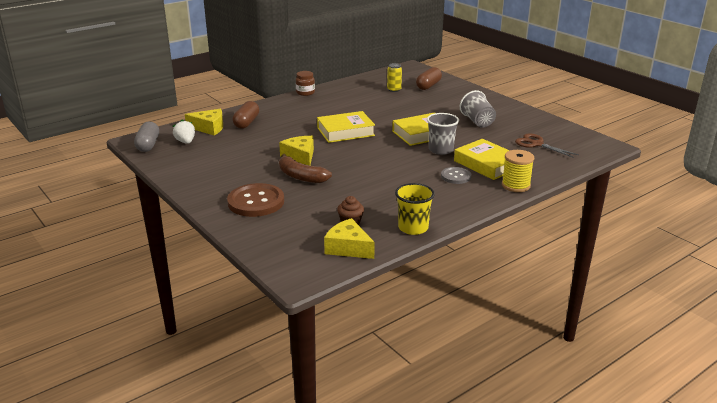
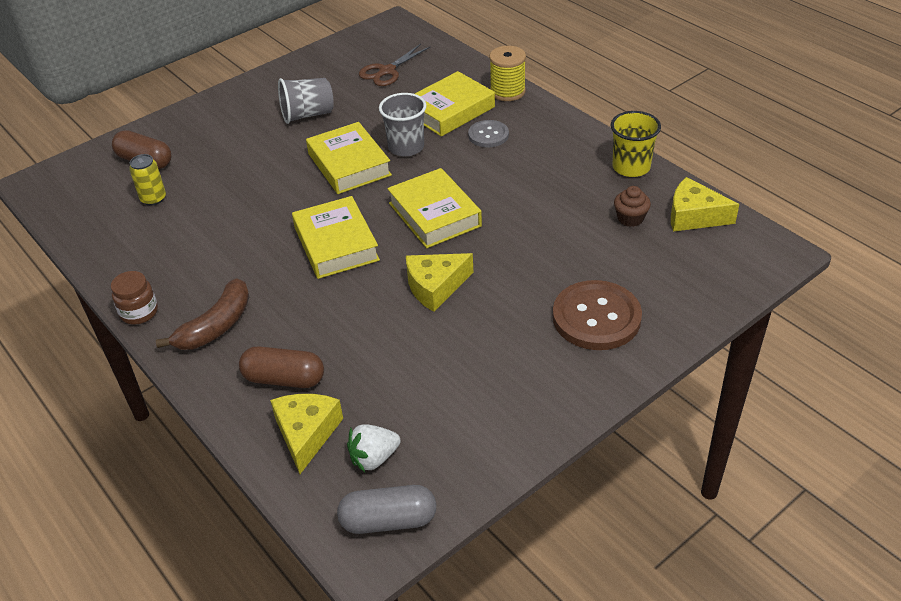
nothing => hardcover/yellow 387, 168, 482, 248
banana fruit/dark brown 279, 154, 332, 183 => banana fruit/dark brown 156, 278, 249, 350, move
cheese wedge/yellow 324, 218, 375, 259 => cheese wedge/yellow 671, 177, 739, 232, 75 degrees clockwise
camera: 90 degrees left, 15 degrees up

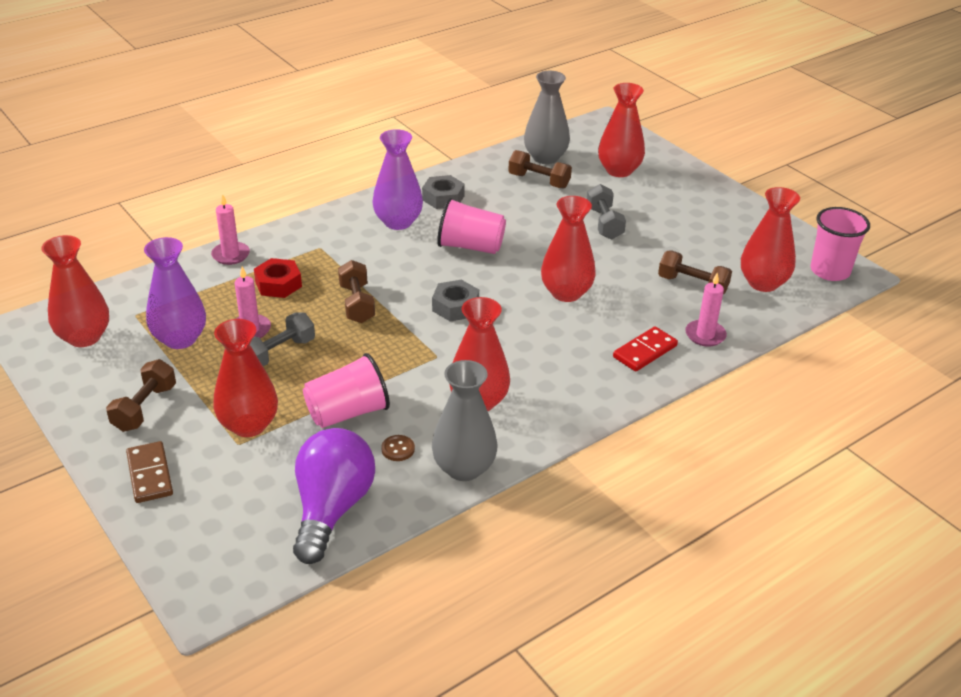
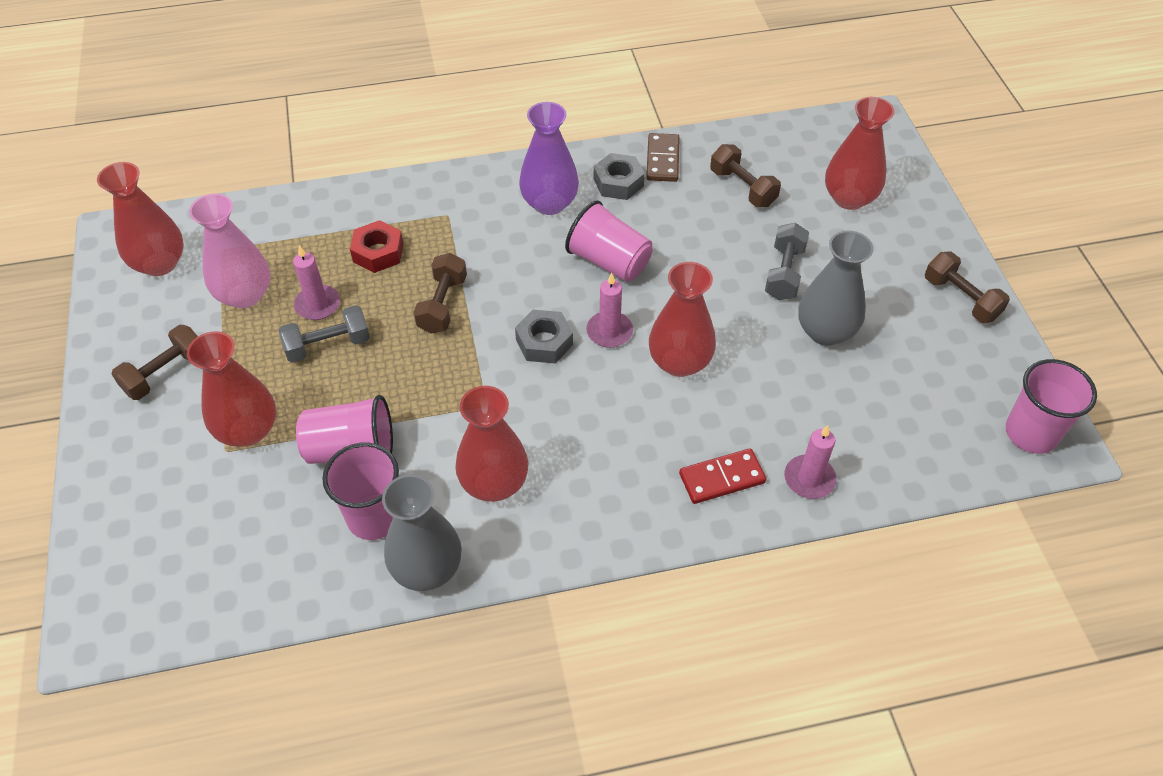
bulb/violet 293, 428, 375, 564 => nothing
flower vase/red 741, 187, 800, 292 => nothing
domino/dark brown 126, 441, 173, 503 => domino/dark brown 646, 133, 680, 182, move
candle/pink 211, 194, 250, 265 => candle/pink 586, 273, 633, 348, move
flower vase/ash-grey 524, 71, 570, 164 => flower vase/ash-grey 798, 230, 873, 346, move
hand weight/dark brown 658, 251, 732, 294 => hand weight/dark brown 925, 252, 1010, 323, move
sewing button/dark brown 381, 435, 415, 461 => cup/pink 322, 442, 399, 540
flower vase/violet 144, 237, 206, 349 => flower vase/pink 189, 194, 270, 308
camera: 25 degrees right, 15 degrees up

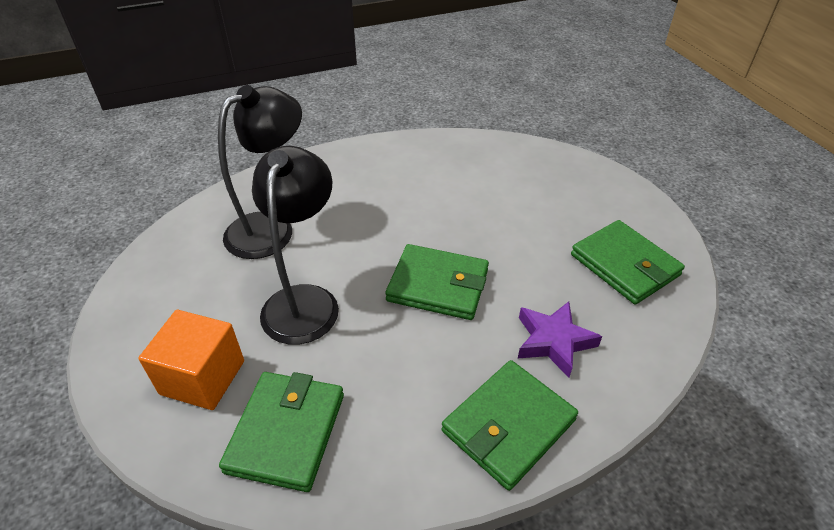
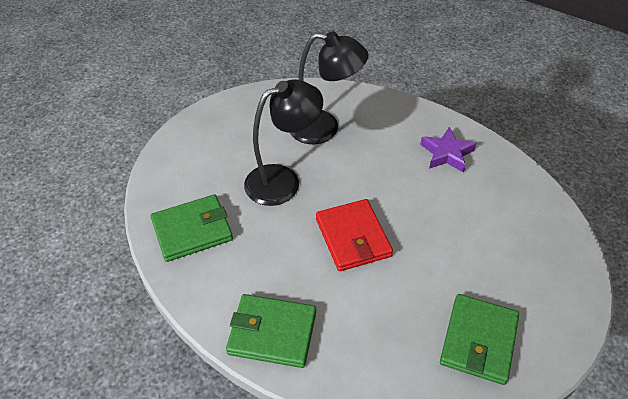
block/bright orange 138, 310, 244, 410 => nothing
star/violet 518, 302, 602, 378 => star/violet 420, 127, 476, 173, move
billfold/leaf-green 385, 244, 489, 320 => billfold/red 316, 199, 393, 271
camera: 55 degrees right, 5 degrees up

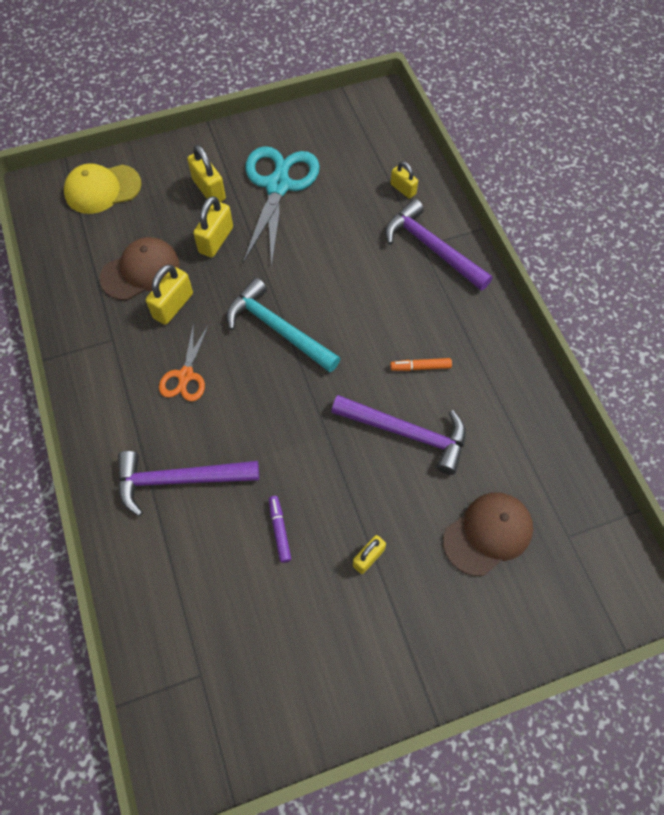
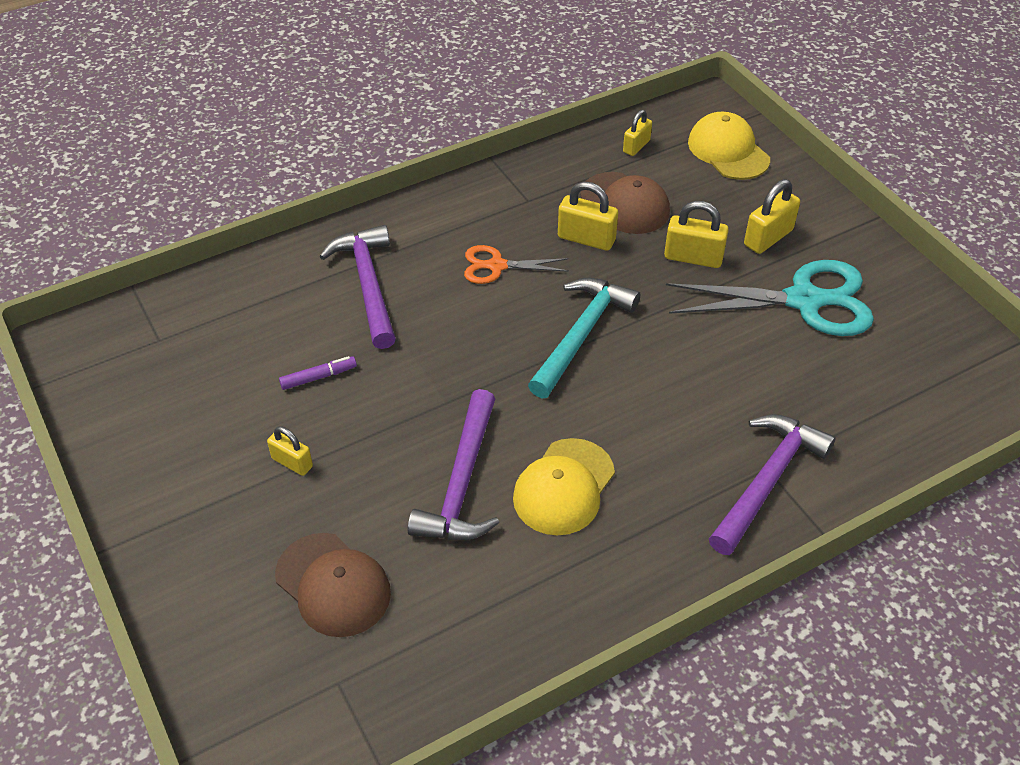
lock/yellow 390, 162, 418, 199 => lock/yellow 623, 110, 652, 156, move
marker pen/bright orange 390, 358, 452, 371 => peaked cap/yellow 513, 438, 615, 536
camera: 80 degrees right, 15 degrees down

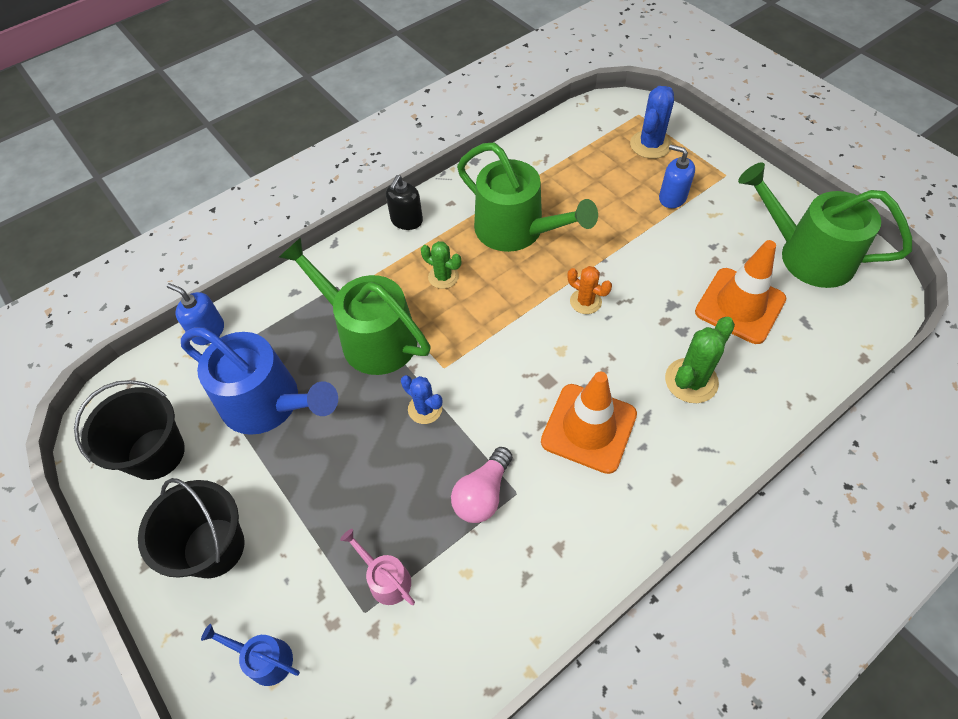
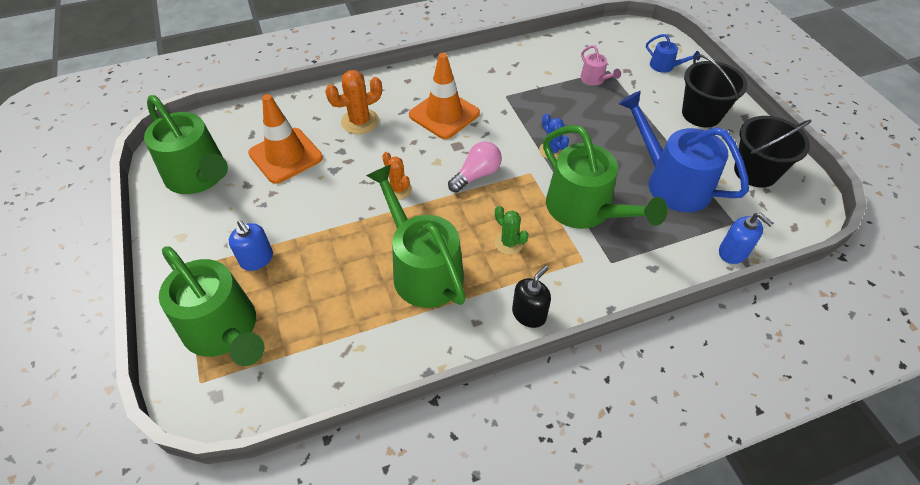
bulb/pink 451, 447, 512, 523 => bulb/pink 448, 141, 502, 193, move
saguaro cactus/cobalt 630, 86, 674, 159 => sprinkling can/leaf-green 159, 246, 265, 366
saguaro cactus/leaf-green 665, 317, 735, 403 => saguaro cactus/bright orange 325, 70, 382, 134
camera: 165 degrees left, 5 degrees down

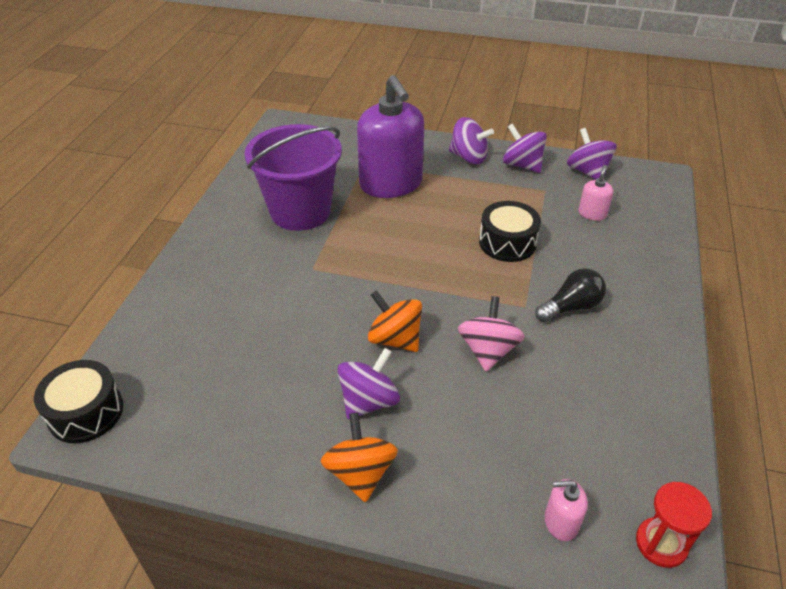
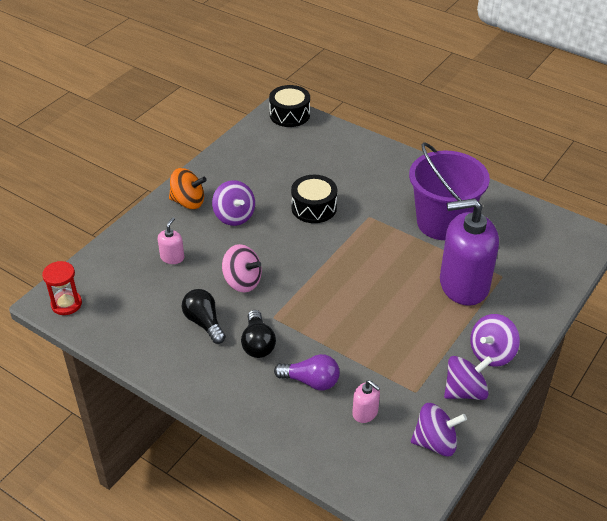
toy top/bright orange 368, 290, 422, 352 => nothing
nothing => bulb/ebony 182, 289, 226, 344
nothing => bulb/violet 274, 354, 340, 390
toy drum/ebony 479, 201, 541, 262 => toy drum/ebony 291, 175, 337, 223, move
pump bottle/pink 545, 479, 588, 541 => pump bottle/pink 158, 217, 184, 264, move
camera: 110 degrees right, 0 degrees up

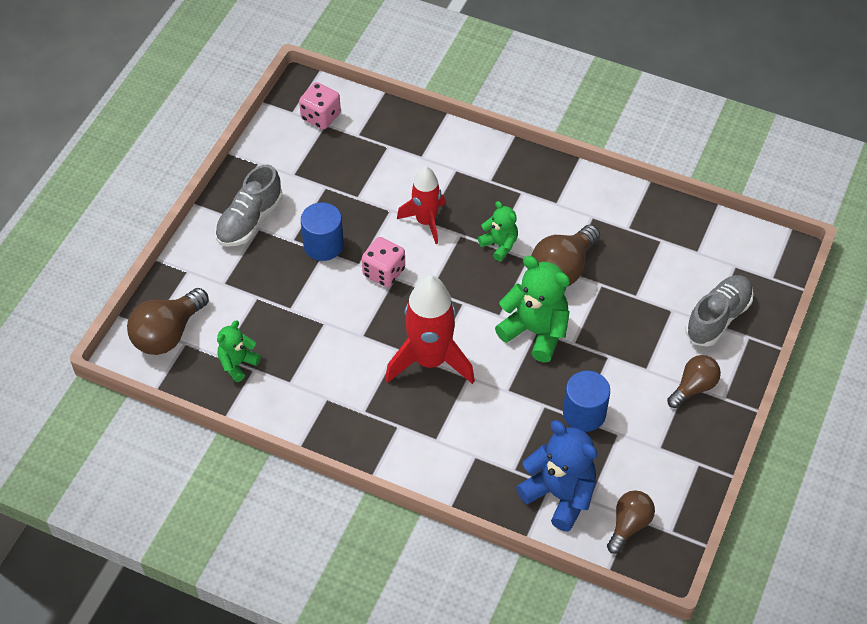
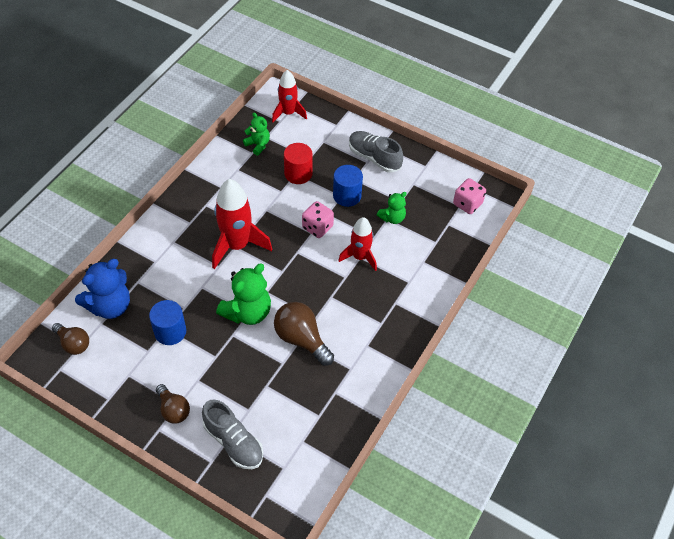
nothing => solid cylinder/red 284, 143, 313, 184
stuffed bear/leaf-green 478, 201, 518, 261 => stuffed bear/leaf-green 377, 192, 407, 224, move
bulb/dark brown 127, 288, 209, 355 => rocket/red 272, 70, 307, 122
camera: 95 degrees right, 0 degrees up

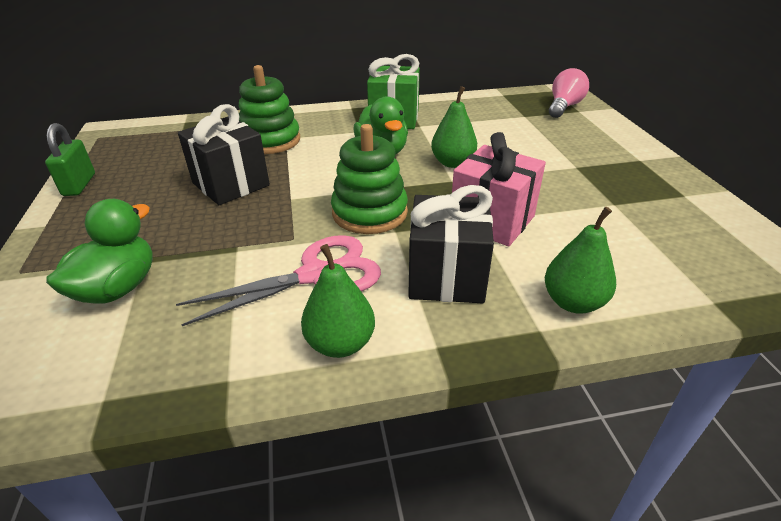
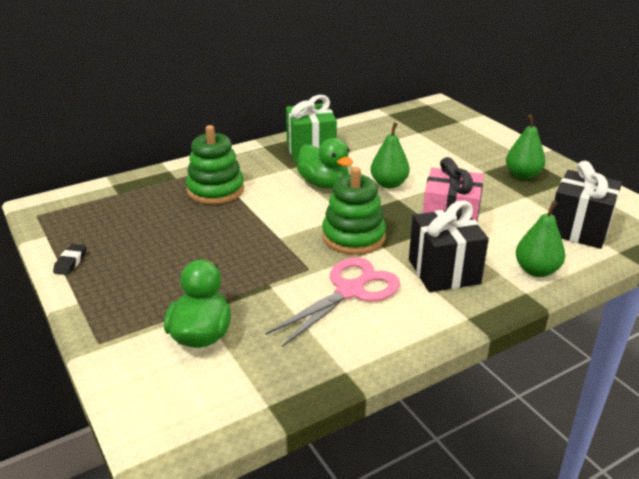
bulb/pink 549, 68, 589, 118 => nothing
wrapped gift/ebony 178, 104, 270, 205 => wrapped gift/ebony 552, 161, 622, 249, move
pear/leaf-green 301, 244, 375, 358 => pear/leaf-green 506, 115, 545, 179, move
lock/leaf-green 45, 123, 95, 196 => pencil eraser/ebony 53, 244, 86, 275
camera: 20 degrees left, 5 degrees down

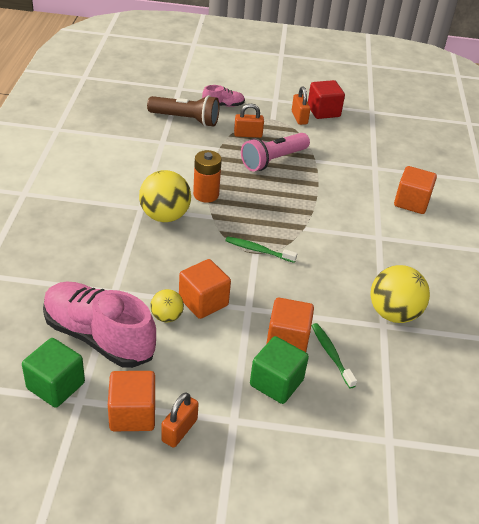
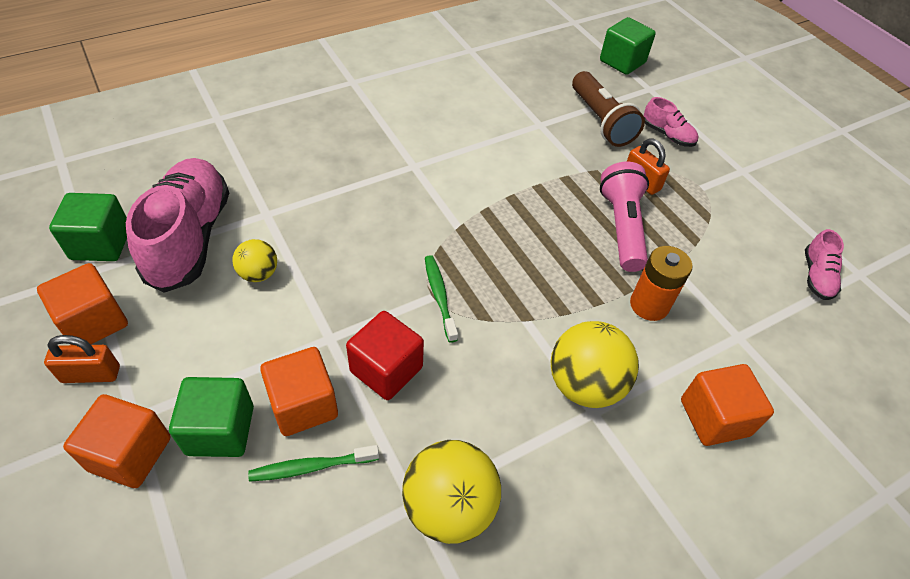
lock/bright orange 292, 86, 310, 125 => nothing
nothing => block/leaf-green 600, 17, 656, 75
nothing => sneaker/pink 805, 229, 844, 300
sphere/yellow 139, 170, 191, 222 => sphere/yellow 551, 321, 639, 408, move
block/bright orange 179, 259, 231, 319 => block/bright orange 63, 394, 170, 488, move
AA battery/bright orange 193, 150, 222, 203 => AA battery/bright orange 630, 246, 693, 321, move
block/red 308, 80, 345, 119 => block/red 346, 311, 424, 400, move
torch/pink 241, 133, 310, 171 => torch/pink 600, 162, 649, 272, 75 degrees clockwise
tooth brush/leaf-green 312, 323, 357, 388 => tooth brush/leaf-green 248, 445, 379, 482, 135 degrees counterclockwise
camera: 55 degrees right, 10 degrees up

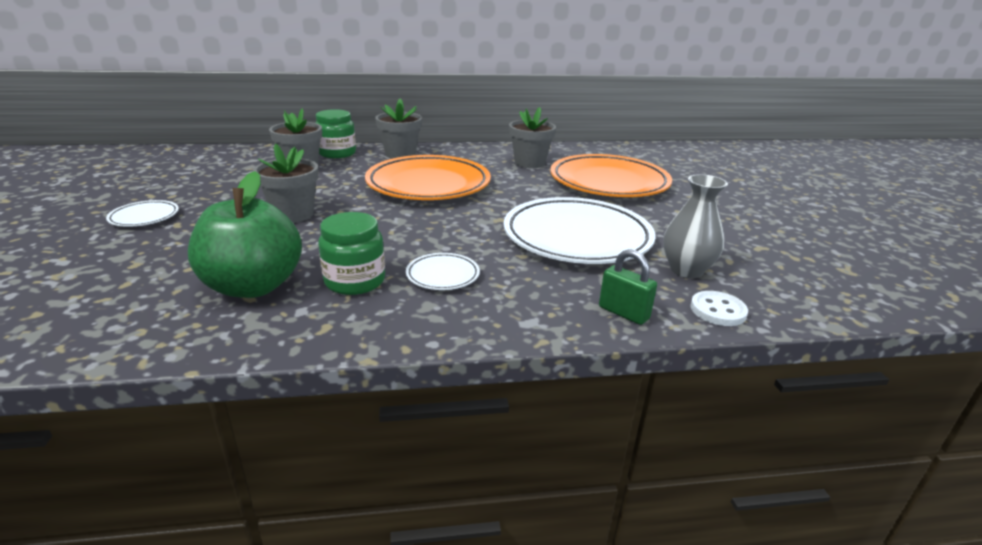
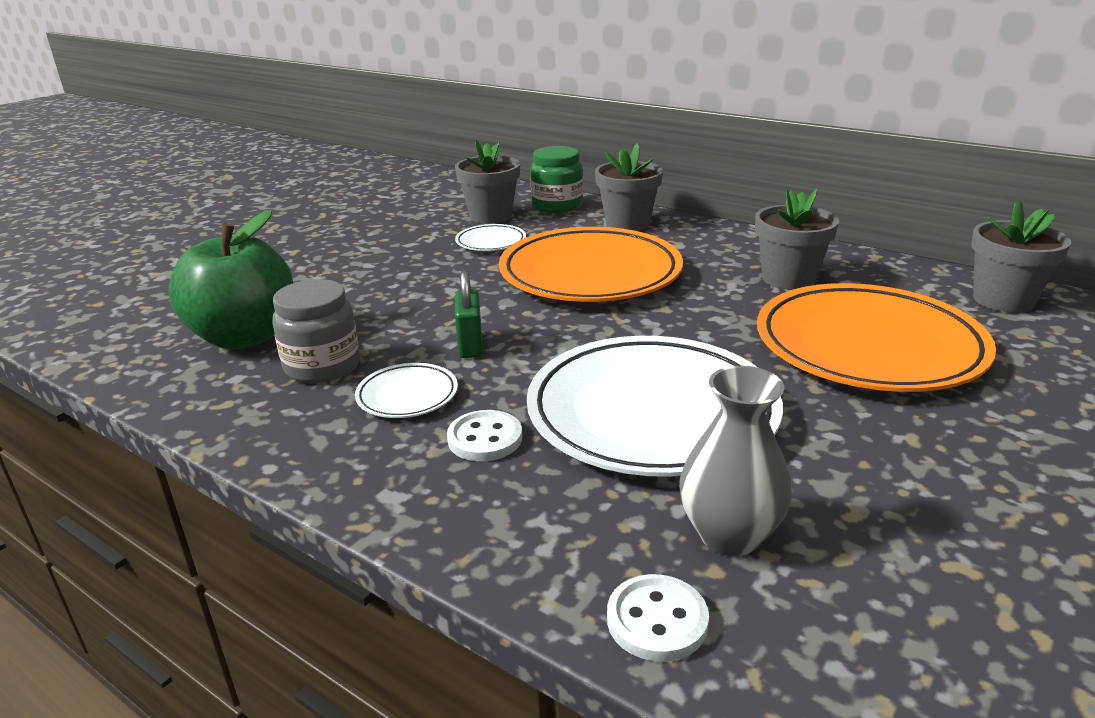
nothing => sewing button/pure white 447, 410, 522, 461
dinner plate/pure white 106, 200, 179, 227 => dinner plate/pure white 455, 224, 526, 251, move
potted plant/ash-grey 253, 144, 319, 223 => potted plant/ash-grey 971, 200, 1071, 313, move
lock/leaf-green 599, 249, 657, 325 => lock/leaf-green 455, 270, 483, 358, move
jam jar/leaf-green 318, 212, 385, 295 => jam jar/ash-grey 272, 279, 360, 383
camera: 45 degrees right, 0 degrees up

